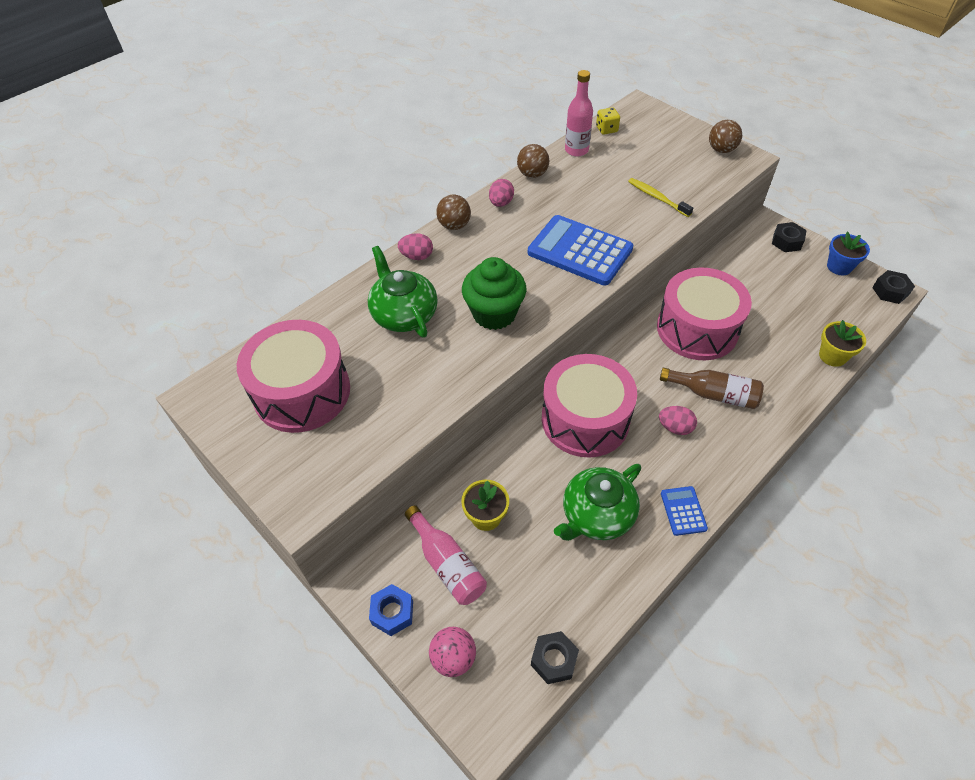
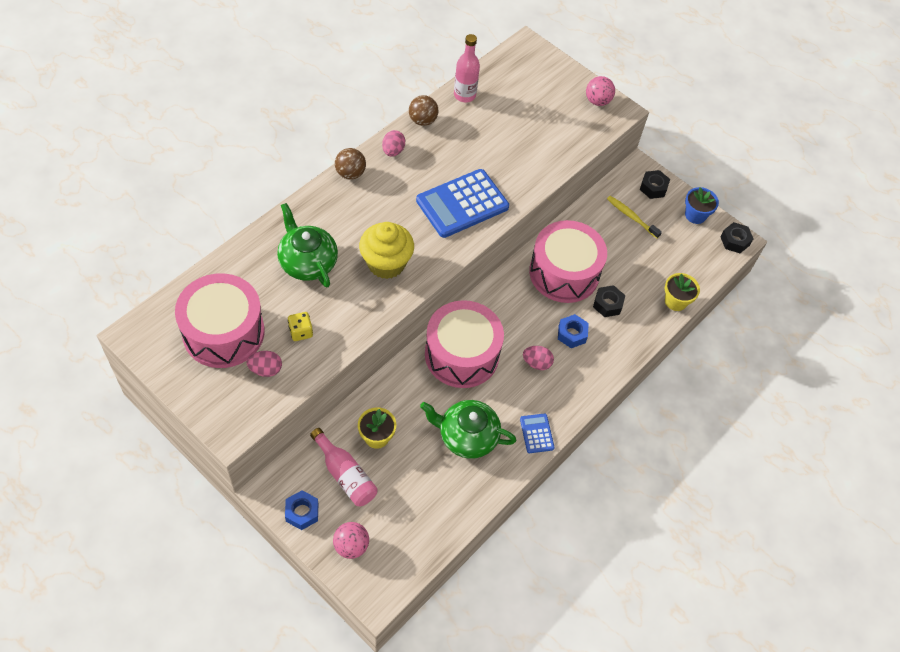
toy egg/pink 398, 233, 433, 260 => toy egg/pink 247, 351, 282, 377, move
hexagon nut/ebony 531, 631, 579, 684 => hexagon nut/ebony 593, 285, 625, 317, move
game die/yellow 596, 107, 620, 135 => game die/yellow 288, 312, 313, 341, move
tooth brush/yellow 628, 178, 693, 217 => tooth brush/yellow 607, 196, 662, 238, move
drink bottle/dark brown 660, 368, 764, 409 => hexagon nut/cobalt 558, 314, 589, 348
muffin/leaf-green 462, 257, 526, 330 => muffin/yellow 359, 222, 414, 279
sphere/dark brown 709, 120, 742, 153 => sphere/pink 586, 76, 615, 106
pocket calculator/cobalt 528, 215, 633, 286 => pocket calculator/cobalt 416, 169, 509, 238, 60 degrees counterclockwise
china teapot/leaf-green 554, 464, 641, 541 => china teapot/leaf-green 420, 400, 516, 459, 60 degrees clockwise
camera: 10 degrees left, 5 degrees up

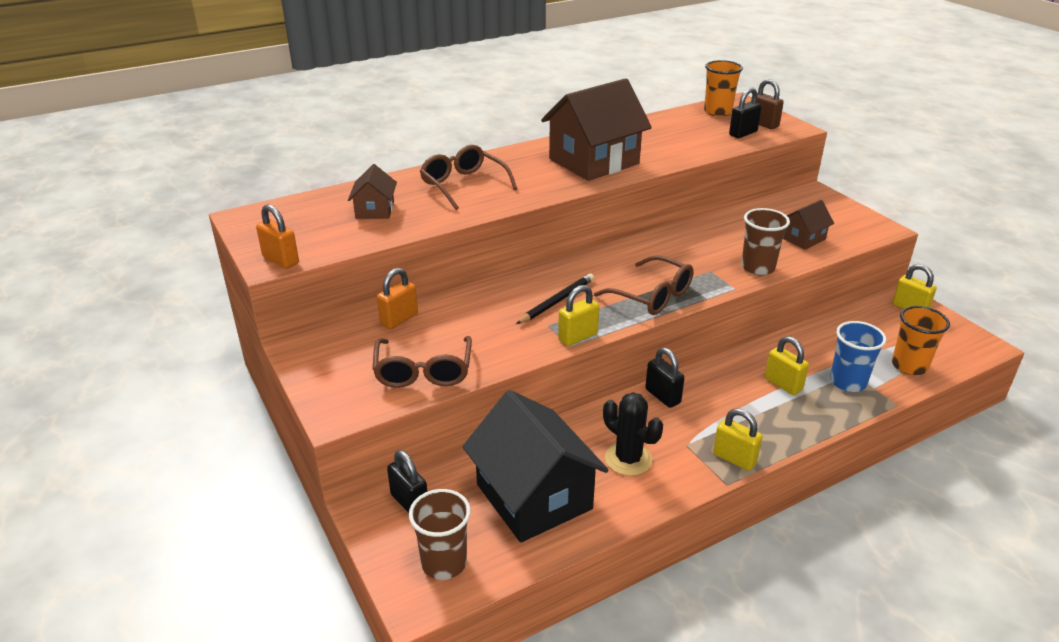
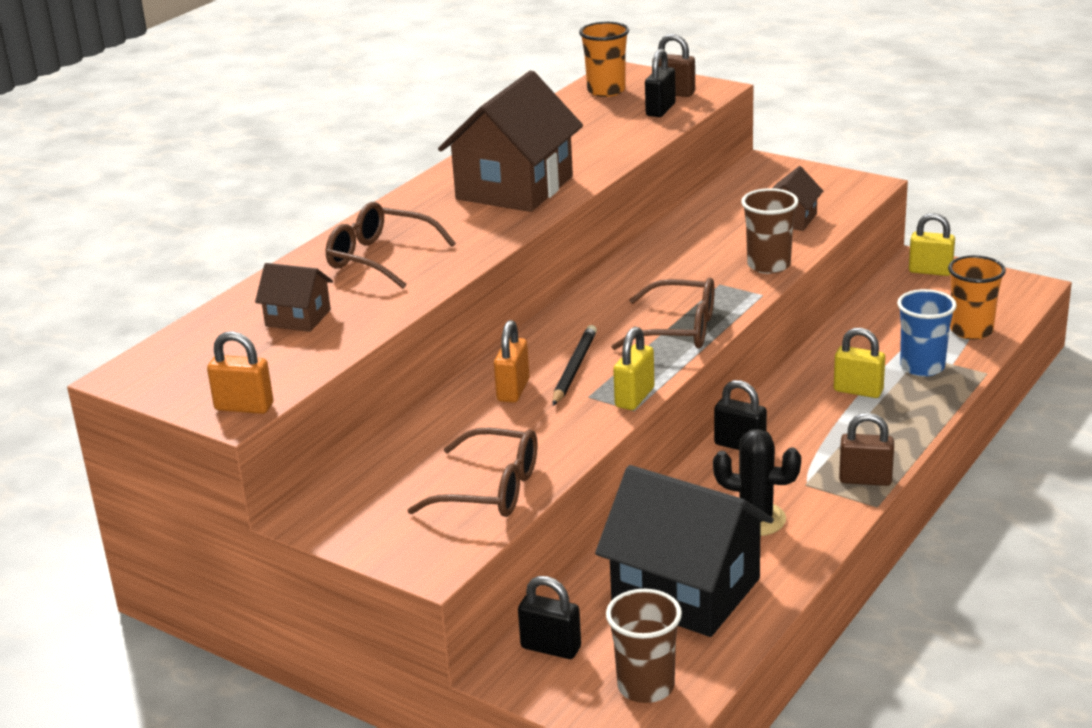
lock/bright orange 377, 268, 418, 329 => lock/bright orange 494, 320, 530, 403, move
lock/yellow 713, 408, 763, 471 => lock/dark brown 839, 413, 894, 486
toy house/dark brown 348, 164, 397, 219 => toy house/dark brown 255, 263, 333, 332, 45 degrees counterclockwise
eyeglasses/dark brown 372, 336, 472, 388 => eyeglasses/dark brown 408, 428, 537, 517, 45 degrees counterclockwise
camera: 25 degrees left, 5 degrees down

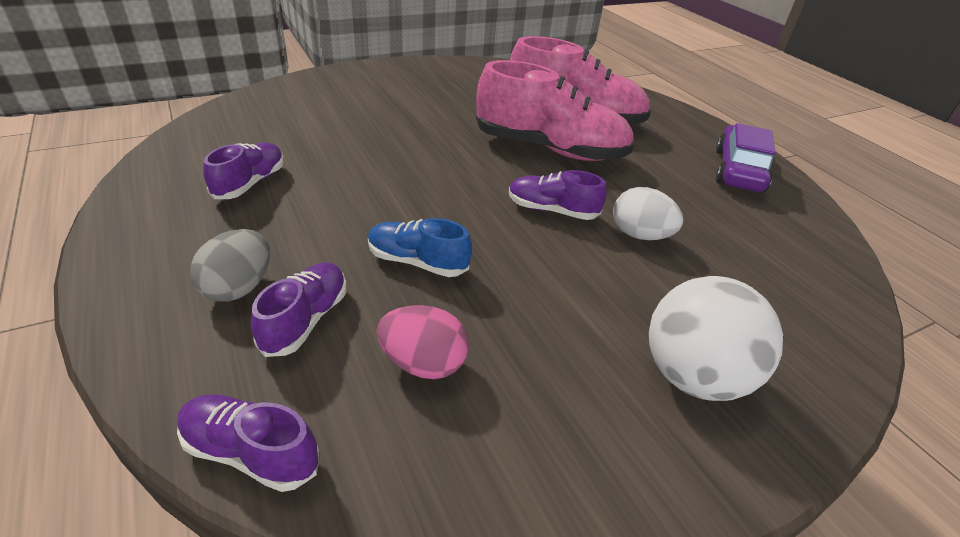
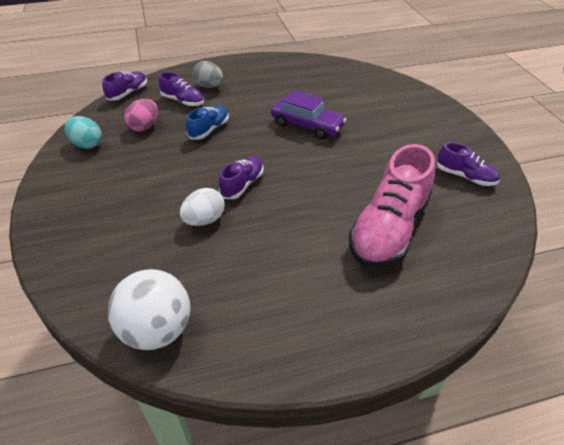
sneaker/pink 476, 60, 634, 161 => nothing
nothing => toy egg/aqua 64, 116, 102, 149
sneaker/violet 203, 142, 284, 199 => sneaker/violet 436, 142, 500, 186, move
sphere/pure white 649, 276, 783, 401 => sphere/pure white 108, 269, 190, 350, move
automobile/violet 716, 123, 776, 193 => automobile/violet 271, 90, 347, 139, move
camera: 105 degrees right, 5 degrees up

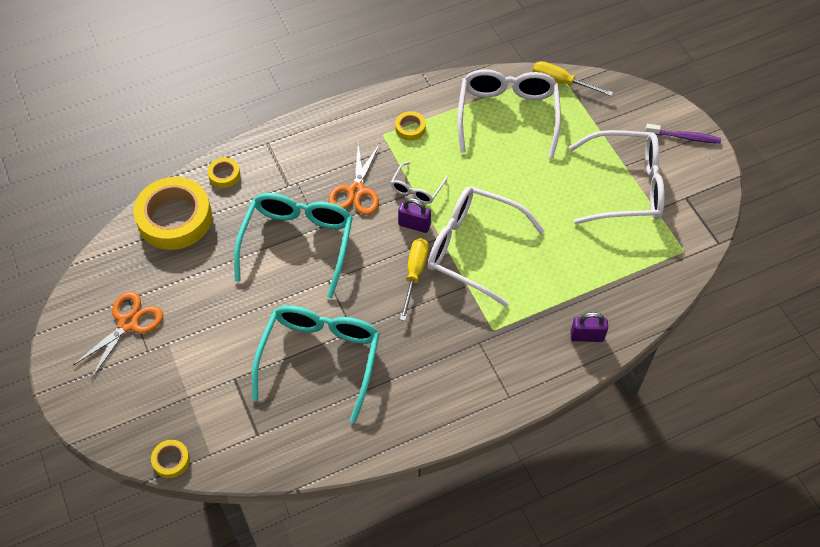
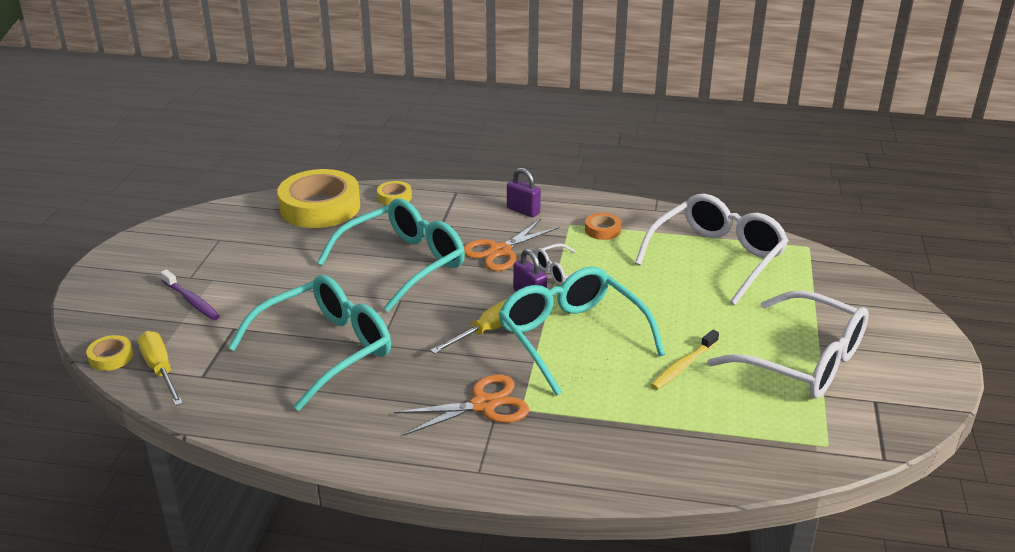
nothing => tooth brush/yellow 651, 330, 719, 390
pair of scissors/bright orange 72, 292, 163, 379 => pair of scissors/bright orange 394, 374, 529, 436, move
flat screwdriver/yellow 533, 61, 613, 96 => flat screwdriver/yellow 138, 331, 183, 406, move
lock/violet 570, 312, 608, 342 => lock/violet 507, 168, 541, 217, move
tooth brush/violet 645, 124, 721, 144 => tooth brush/violet 160, 269, 220, 320, move
roll of tape/yellow 395, 111, 426, 141 => roll of tape/bright orange 585, 213, 621, 240
eyeglasses/pure white 428, 186, 545, 307 => eyeglasses/aqua 499, 266, 665, 396
camera: 35 degrees right, 25 degrees down

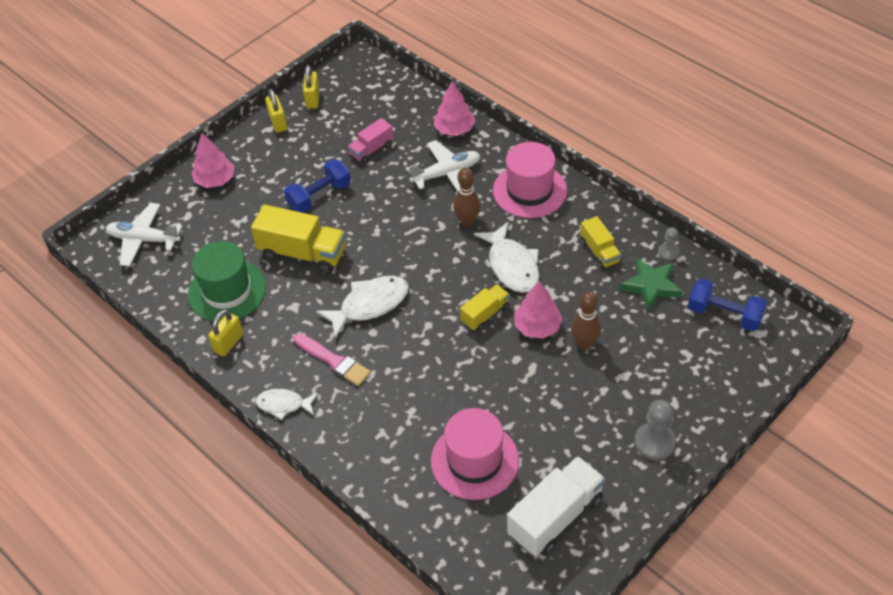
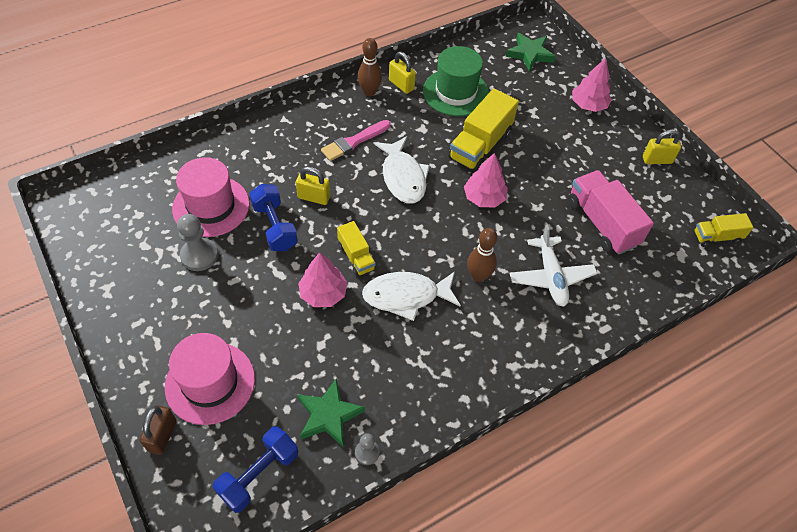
fish figure/pure white 256, 389, 318, 420 => nothing
toy truck/pure white 507, 456, 605, 556 => nothing
nothing => lock/dark brown 140, 405, 177, 455
hand weight/cobalt 284, 159, 351, 213 => hand weight/cobalt 250, 184, 298, 251, move
lock/yellow 303, 65, 320, 109 => lock/yellow 296, 167, 330, 205, move
toy tree/pink 434, 81, 476, 136 => toy tree/pink 464, 153, 508, 207, move
top hat/pink 493, 142, 567, 218 => top hat/pink 165, 333, 255, 425, move
skittle/dark brown 571, 291, 601, 350 => skittle/dark brown 357, 38, 382, 96, move
toy truck/yellow 580, 216, 621, 269 => toy truck/yellow 694, 213, 754, 247, move
pawn/ash-grey 634, 400, 676, 460 => pawn/ash-grey 177, 214, 218, 271, move
plane/pure white 106, 203, 182, 267 => star/leaf-green 506, 33, 556, 71
toy truck/pink 348, 118, 393, 164 => toy truck/pink 568, 170, 654, 254, x1.76
camera: 100 degrees right, 5 degrees up

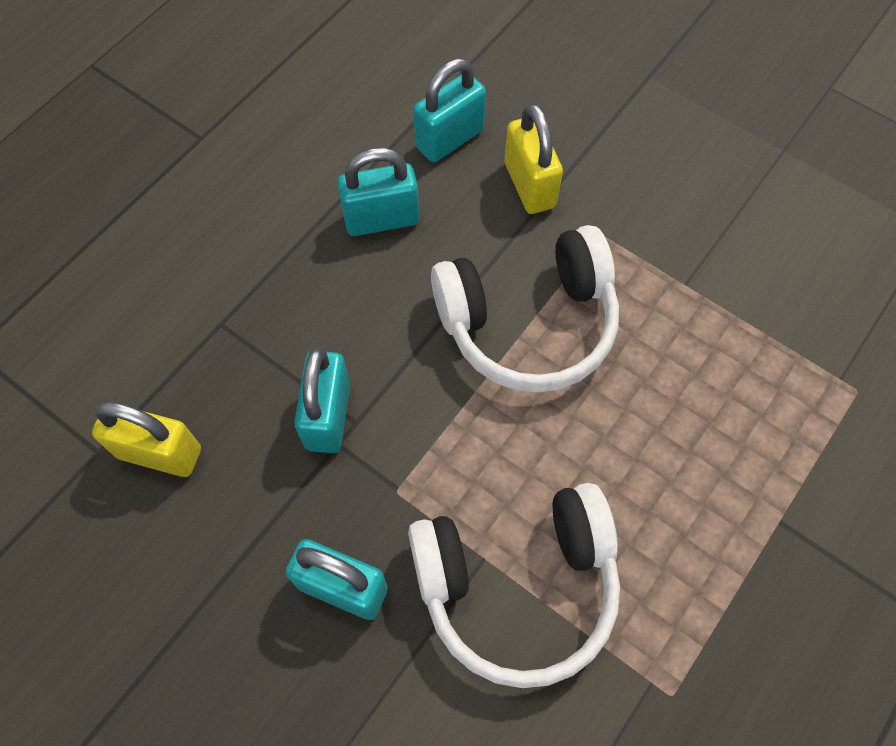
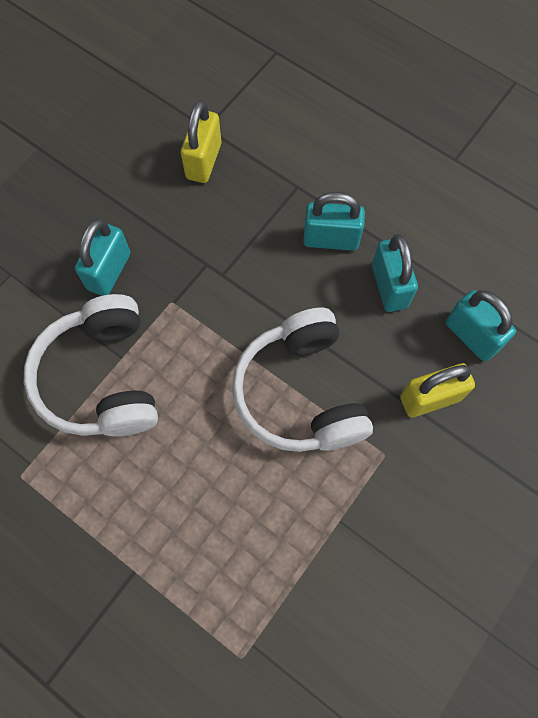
lock/aqua 294, 347, 350, 453 => lock/aqua 303, 192, 365, 251, move
camera: 90 degrees right, 5 degrees up

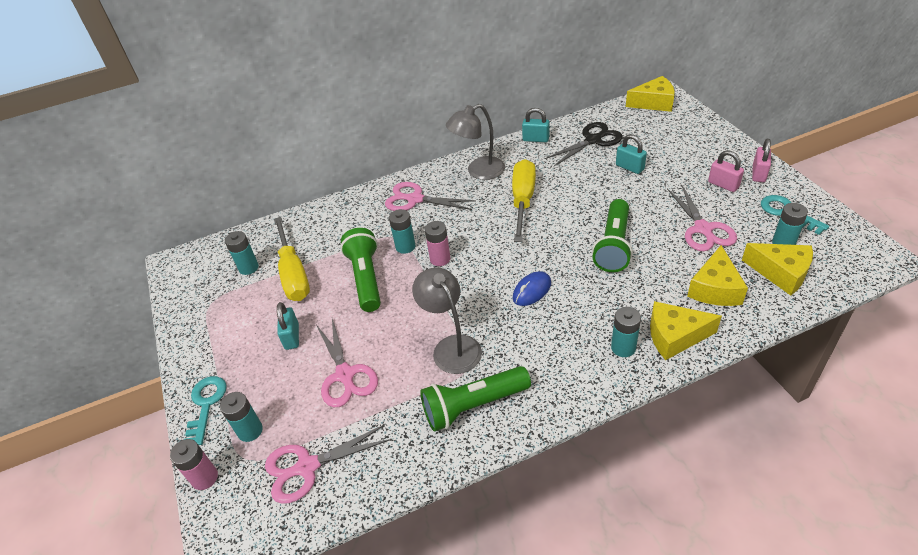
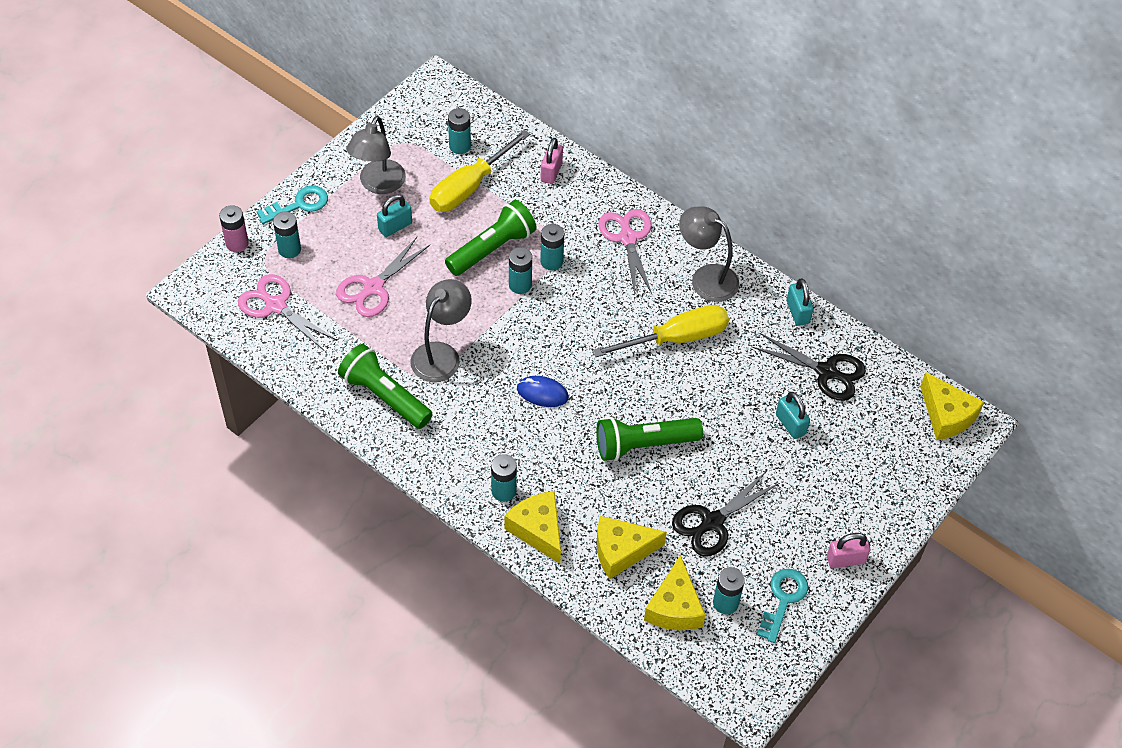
AA battery/pink 425, 221, 450, 266 => nothing
nothing => desk lamp/ash-grey 347, 116, 406, 194
nothing => AA battery/aqua 509, 247, 532, 294
lock/pink 708, 150, 744, 192 => lock/pink 540, 138, 563, 184, move
pair of scissors/pink 667, 186, 737, 251 => pair of scissors/ebony 672, 472, 780, 556
lock/aqua 616, 134, 647, 174 => lock/aqua 776, 392, 810, 439, 45 degrees counterclockwise
camera: 55 degrees right, 10 degrees up

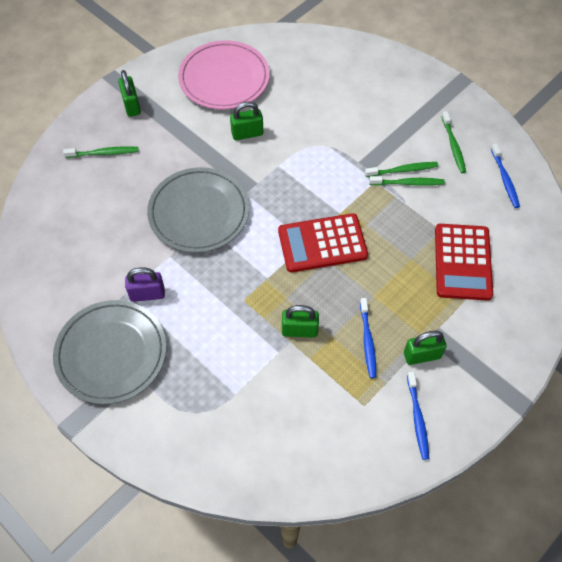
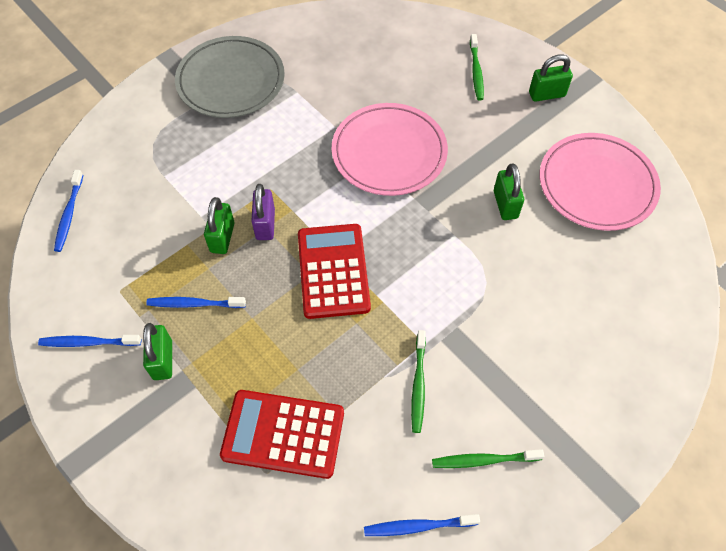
tooth brush/leaf-green 365, 162, 438, 177 => nothing
nothing => tooth brush/cobalt 54, 170, 83, 252
lock/violet 125, 267, 165, 302 => lock/violet 251, 184, 275, 240, move
dinner plate/ash-grey 147, 167, 249, 253 => dinner plate/pink 332, 103, 448, 196
camera: 95 degrees right, 0 degrees up

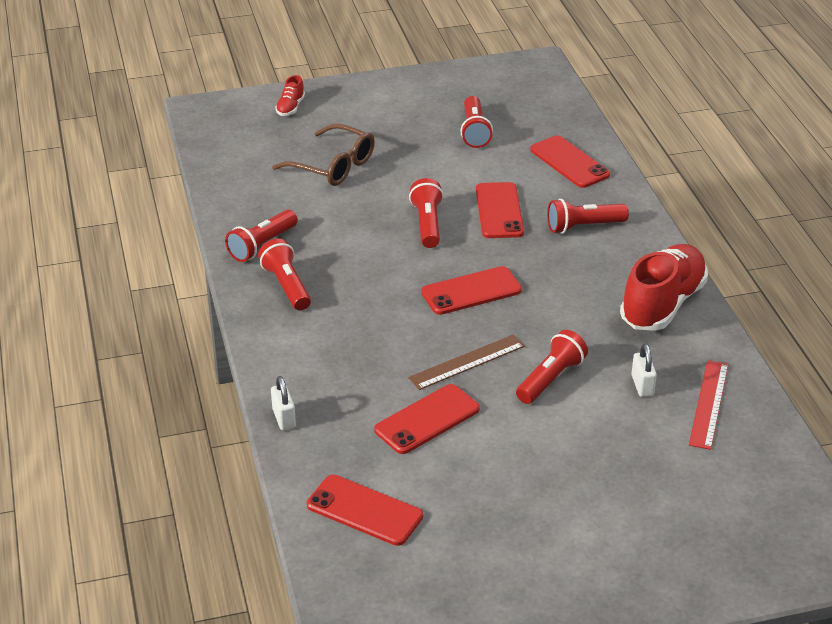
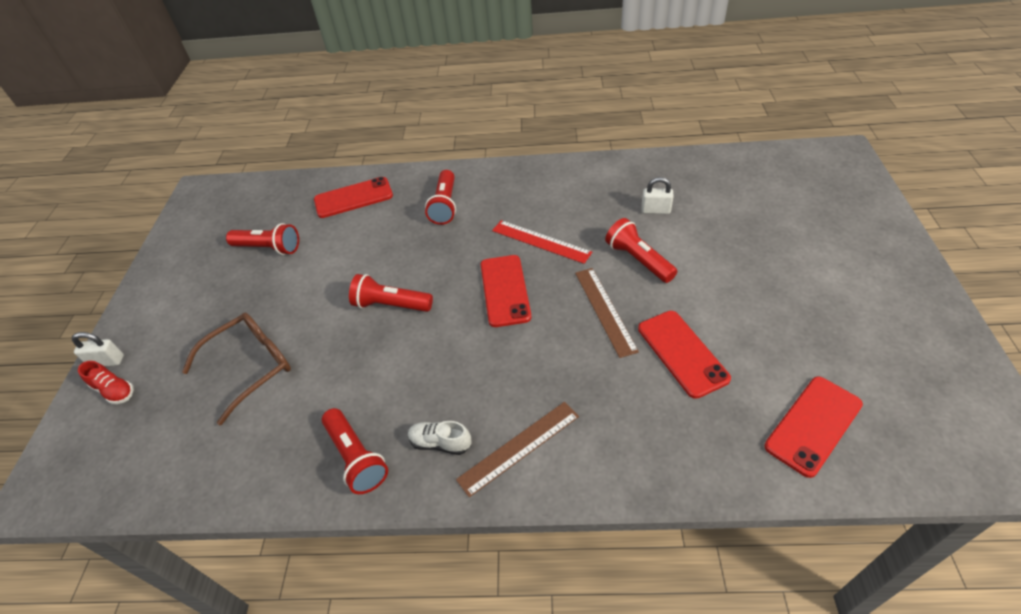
phone/red 476, 182, 524, 238 => nothing
sneaker/red 620, 244, 708, 331 => nothing
nothing => measuring stick/dark brown 456, 402, 579, 497
lock/pure white 271, 376, 296, 430 => lock/pure white 72, 332, 124, 366, move
measuring stick/red 689, 360, 728, 450 => measuring stick/red 492, 220, 592, 264, move
torch/red 258, 239, 311, 311 => sneaker/pure white 408, 421, 471, 455
camera: 70 degrees left, 10 degrees up

